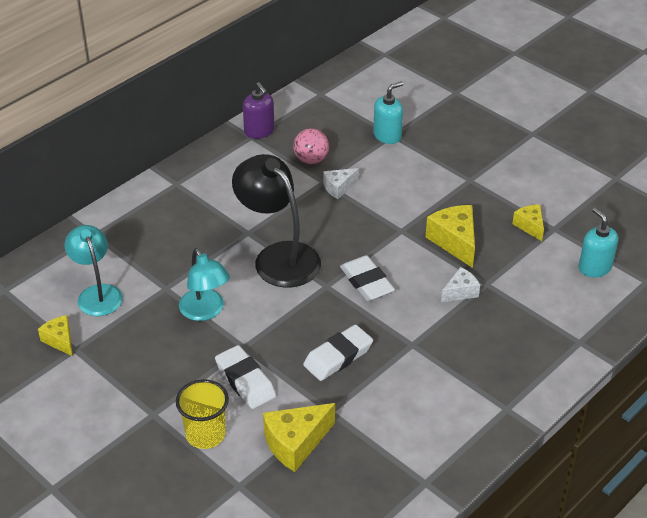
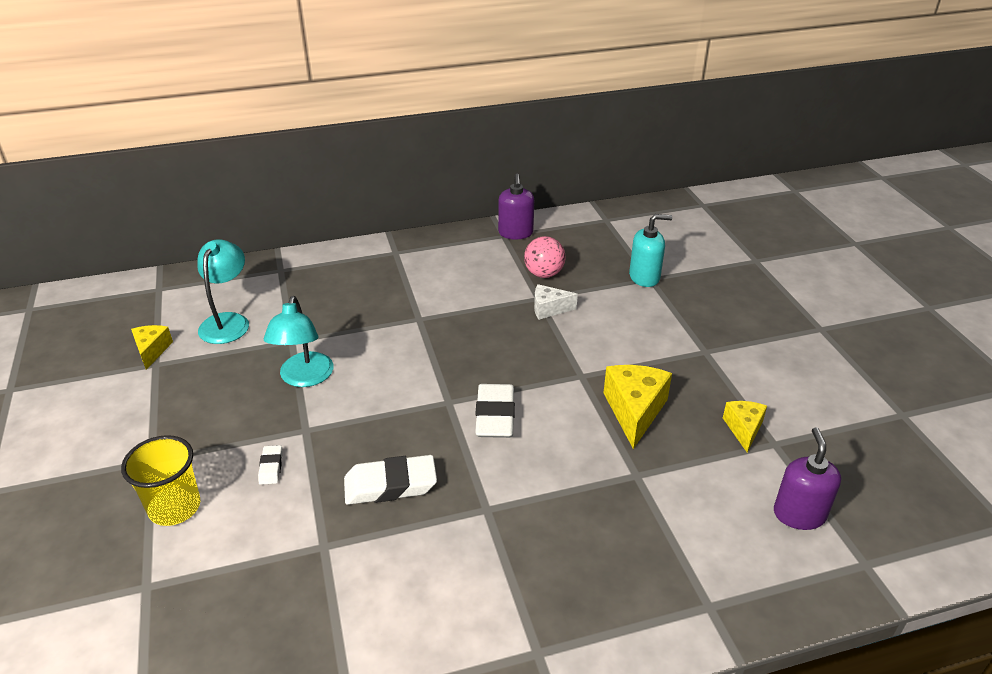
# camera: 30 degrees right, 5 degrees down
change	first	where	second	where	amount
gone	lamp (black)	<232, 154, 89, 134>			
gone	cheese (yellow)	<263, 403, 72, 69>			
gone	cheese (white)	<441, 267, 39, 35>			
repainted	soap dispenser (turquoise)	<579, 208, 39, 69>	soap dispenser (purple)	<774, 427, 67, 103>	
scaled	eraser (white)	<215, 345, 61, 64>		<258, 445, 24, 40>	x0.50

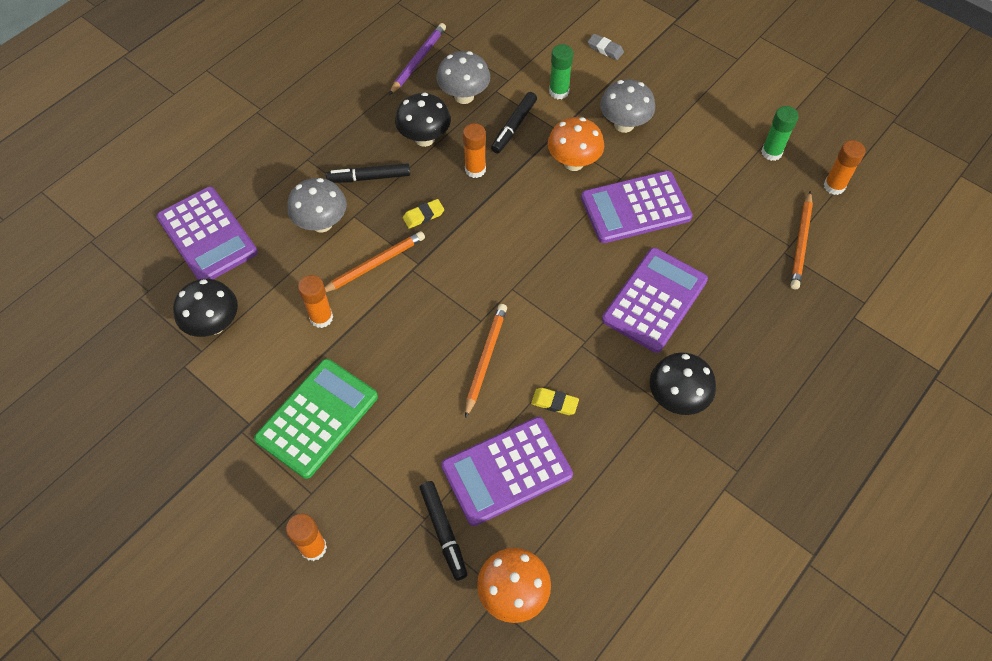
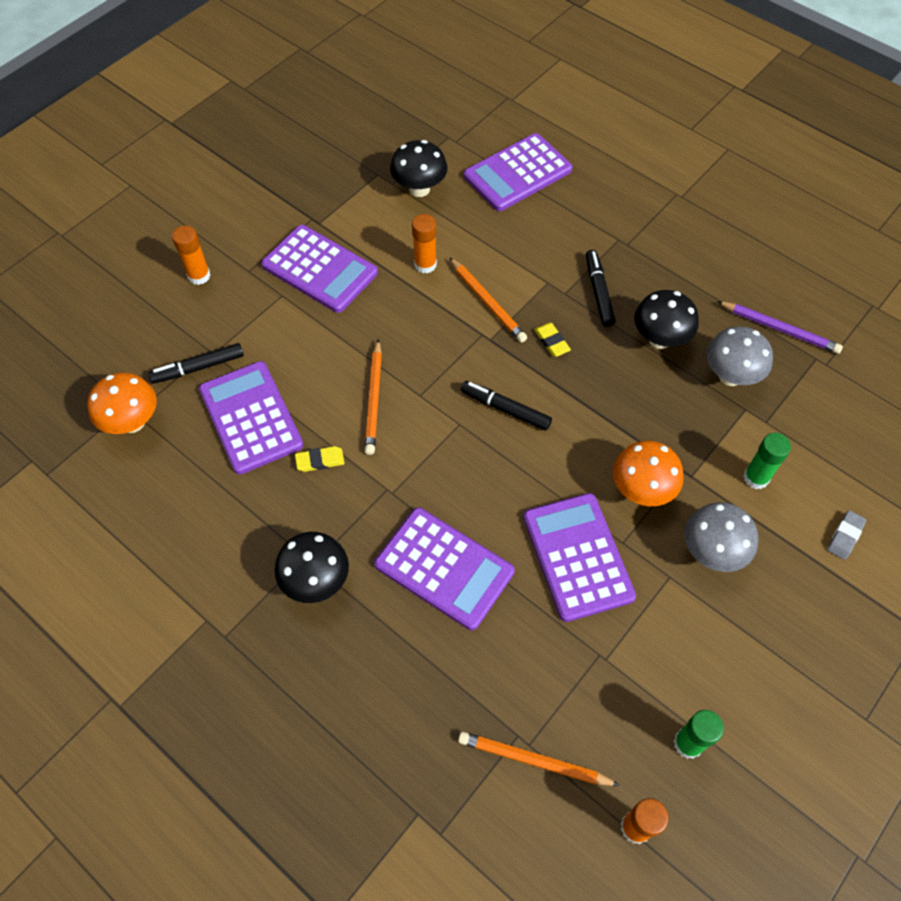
# camera: 90 degrees right, 0 degrees up
change	first	where	second	where	amount
gone	mushroom (grey)	<287, 178, 60, 55>			
gone	glue stick (orange)	<463, 123, 23, 55>			
shifted	marker (black)	<491, 92, 46, 61>		<461, 381, 91, 50>	
repainted	calculator (green)	<254, 359, 124, 120>	calculator (purple)	<261, 225, 117, 88>	
rotated	pencil (orange)	<465, 304, 42, 114>		<365, 339, 17, 116>	75 degrees clockwise
rotated	eraser (yellow)	<531, 388, 48, 27>		<295, 446, 50, 26>	60 degrees clockwise

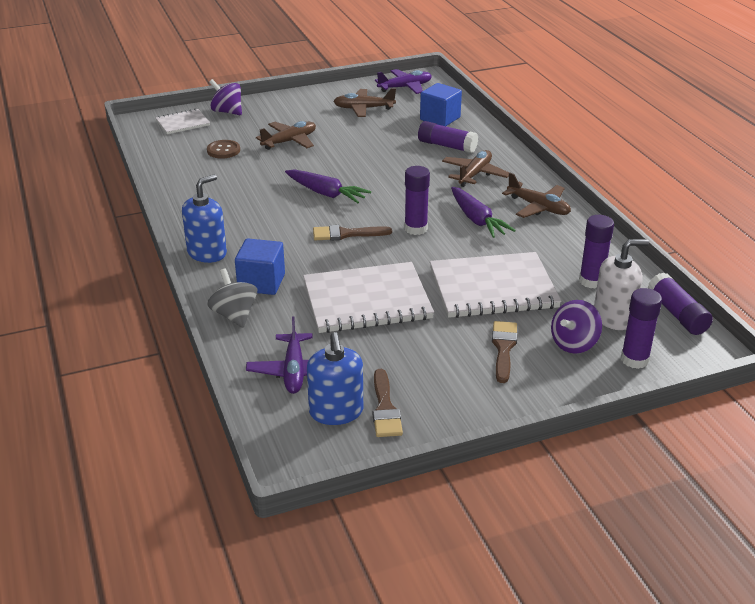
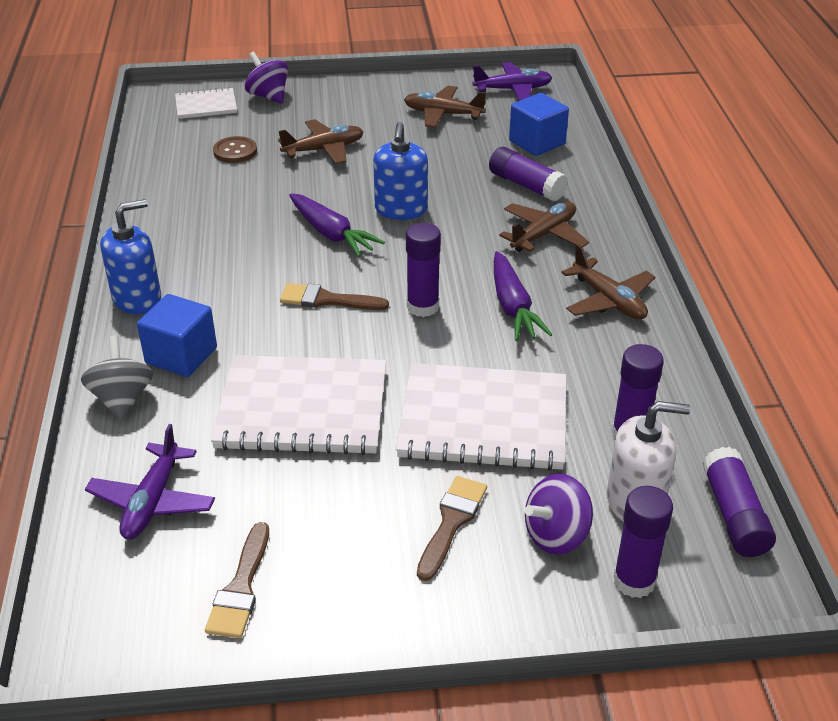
# camera: 15 degrees right, 5 degrees up
change	first	where	second	where	amount
shifted	soap dispenser (blue)	<307, 332, 56, 93>		<373, 122, 55, 98>	

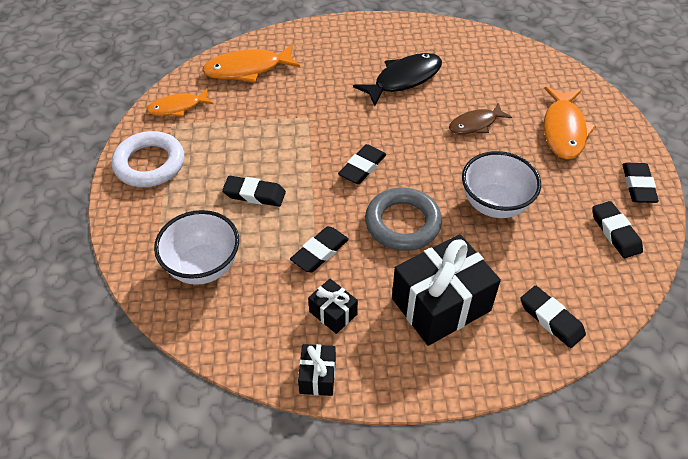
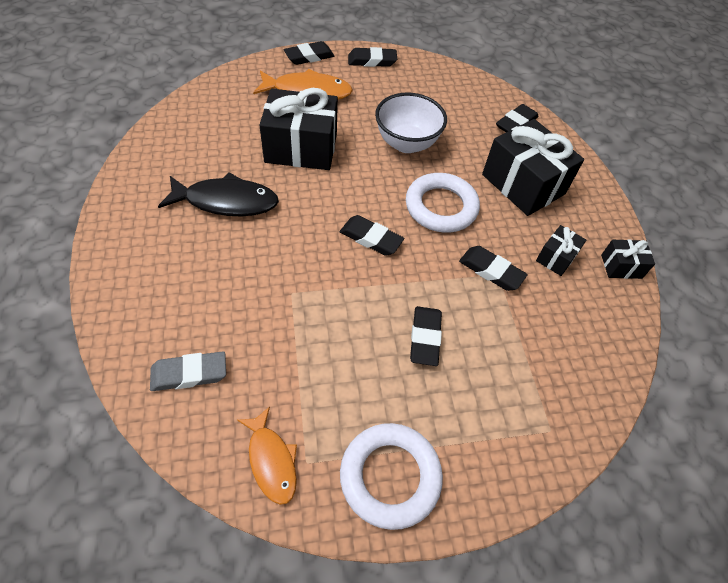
# camera: 100 degrees left, 5 degrees up
change	first	where	second	where	amount
gone	bowl (white)	<154, 210, 85, 75>			
shifted	eraser (black)	<592, 201, 51, 57>		<284, 41, 51, 24>	
swapped	fish (orange)	<202, 45, 98, 37>	eraser (grey)	<150, 351, 76, 40>	
swapped	fish (brown)	<449, 103, 63, 31>	gift (black)	<259, 88, 79, 82>	
repainted	ring (grey)	<365, 188, 77, 63>	ring (white)	<406, 173, 74, 60>	
rotated	fish (black)	<353, 53, 89, 53>		<158, 172, 121, 44>	135 degrees clockwise

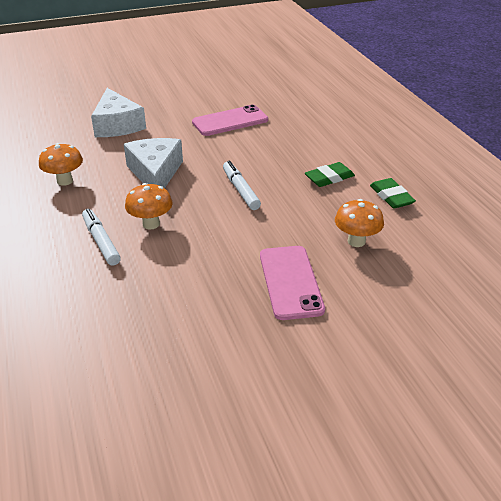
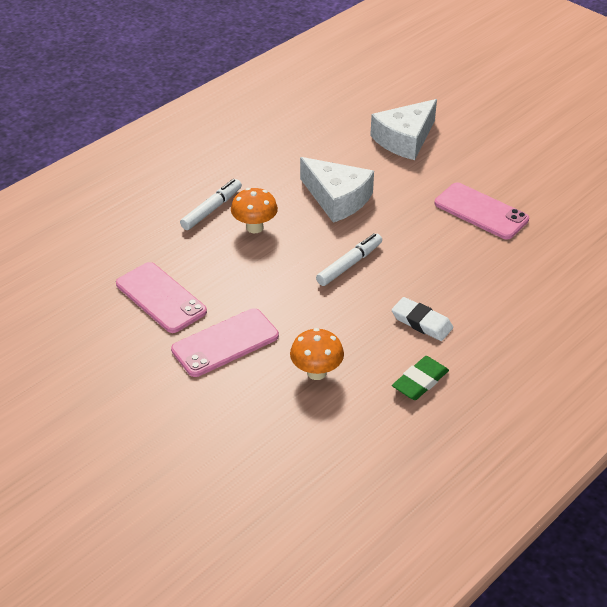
# camera: 65 degrees right, 5 degrees up
change	first	where	second	where	amount
gone	mushroom (orange)	<39, 143, 44, 43>			
new			phone (pink)	<116, 262, 91, 71>	
repainted	eraser (green)	<305, 162, 50, 25>	eraser (white)	<392, 297, 61, 44>	
rotated	cheese (white)	<124, 138, 59, 50>		<300, 157, 74, 66>	75 degrees clockwise

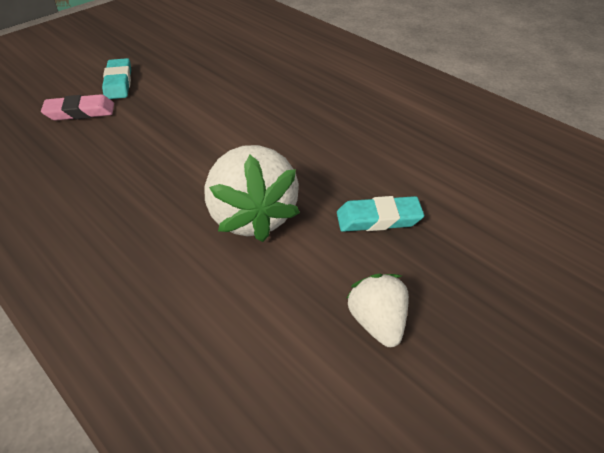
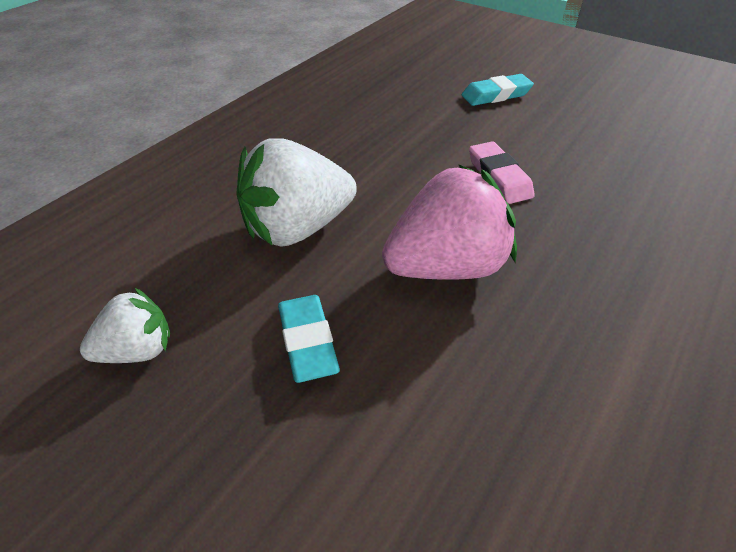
# camera: 80 degrees right, 0 degrees up
change	first	where	second	where	amount
new			strawberry (pink)	<382, 164, 135, 116>	
shifted	eraser (pink)	<41, 94, 73, 26>		<469, 141, 65, 63>	

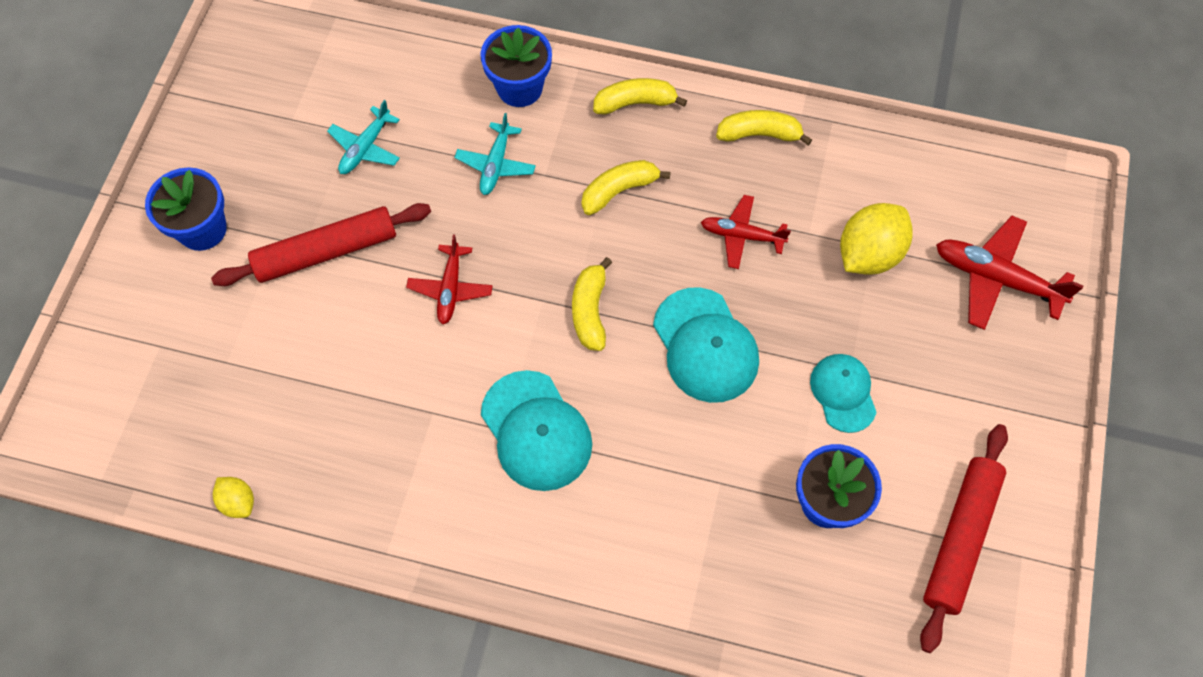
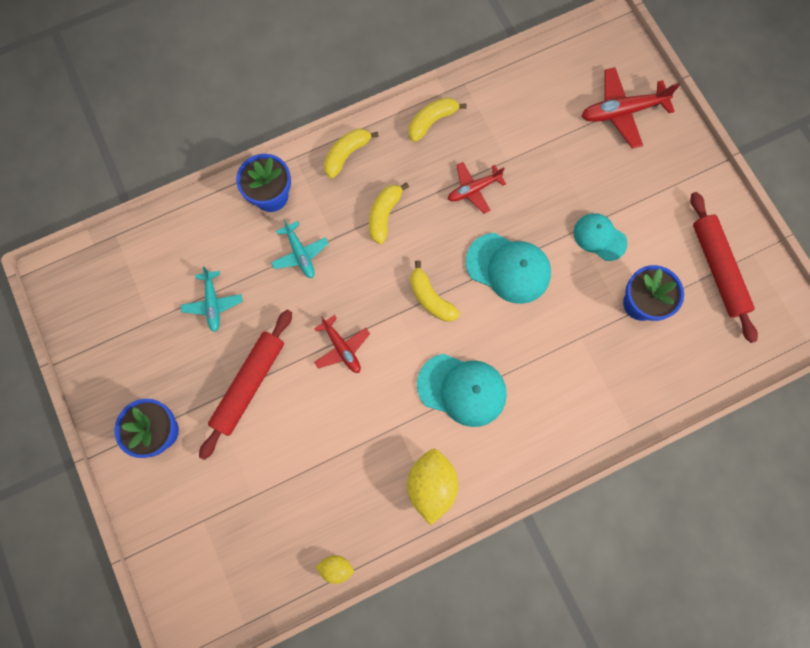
# camera: 40 degrees left, 10 degrees up
change	first	where	second	where	amount
shifted	lemon (yellow)	<840, 203, 72, 72>		<407, 449, 51, 76>	

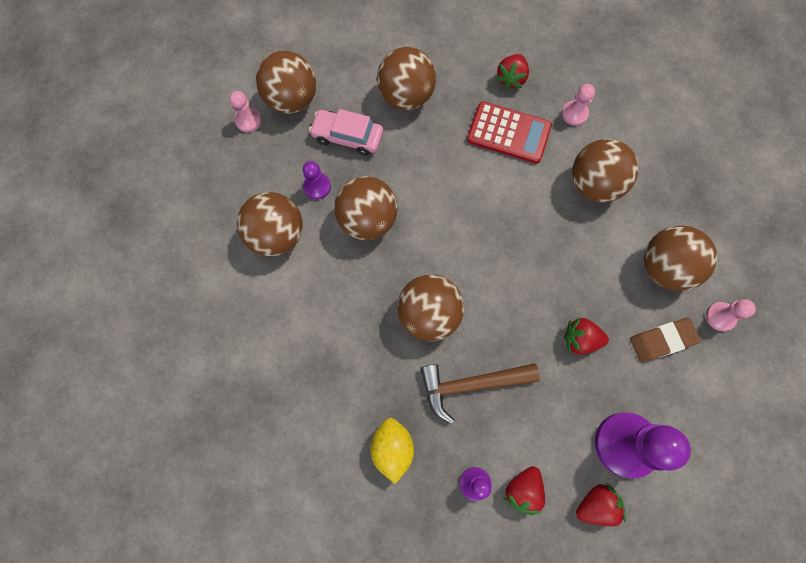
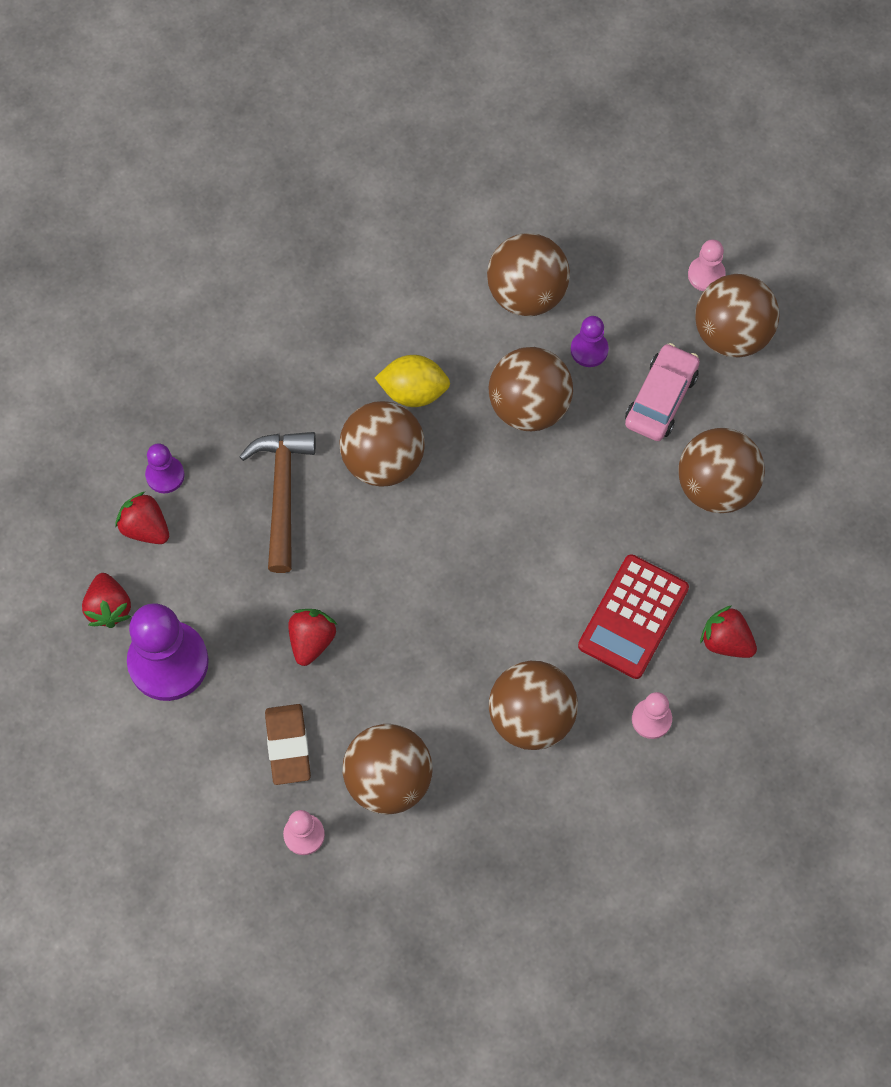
# camera: 100 degrees right, 5 degrees down
change	first	where	second	where	amount
shifted	lemon (yellow)	<370, 418, 44, 66>		<375, 355, 75, 52>	

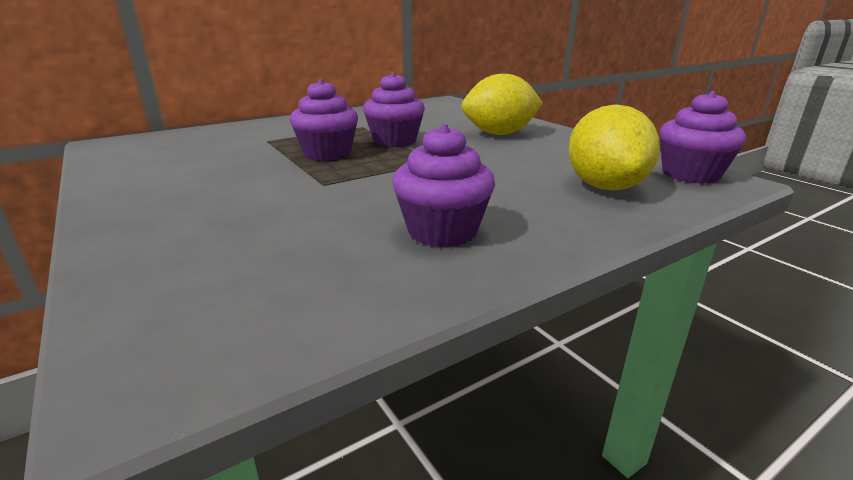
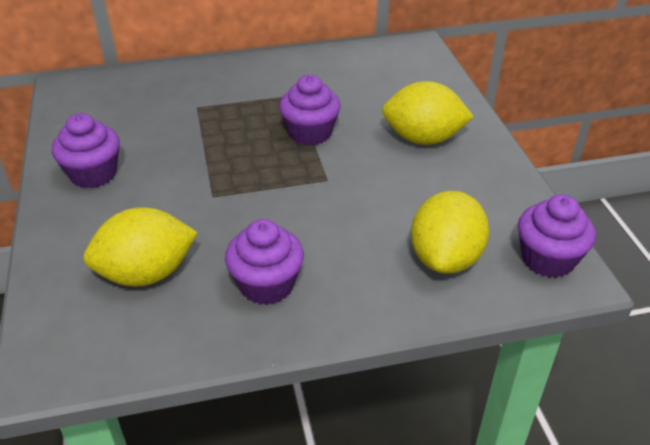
# camera: 20 degrees right, 15 degrees up
change	first	where	second	where	amount
new			lemon (yellow)	<83, 207, 115, 79>	
shifted	cupcake (purple)	<290, 79, 68, 82>		<52, 113, 68, 75>	

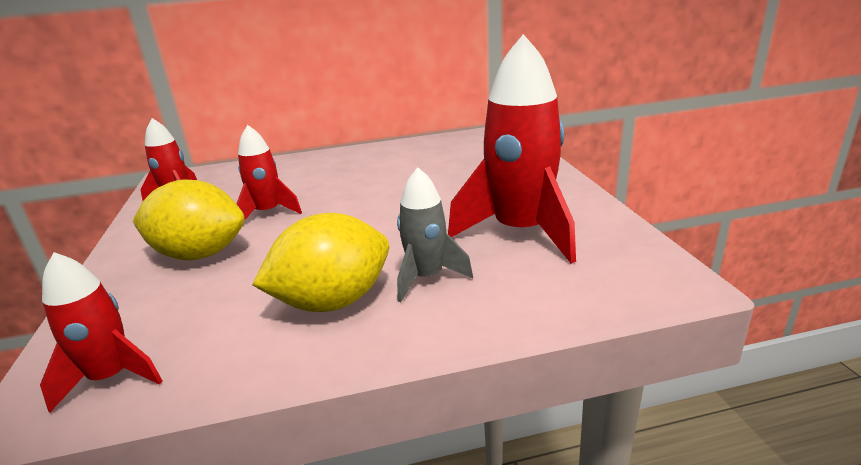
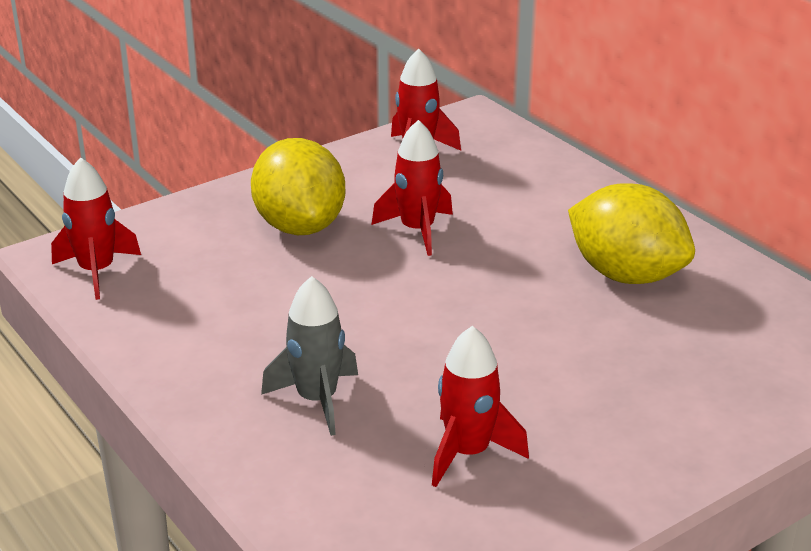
# camera: 65 degrees right, 5 degrees up
change	first	where	second	where	amount
shifted	lemon (yellow)	<252, 213, 137, 99>		<568, 183, 127, 101>	
scaled	rocket (red)	<448, 34, 128, 230>		<432, 326, 97, 161>	x0.56

